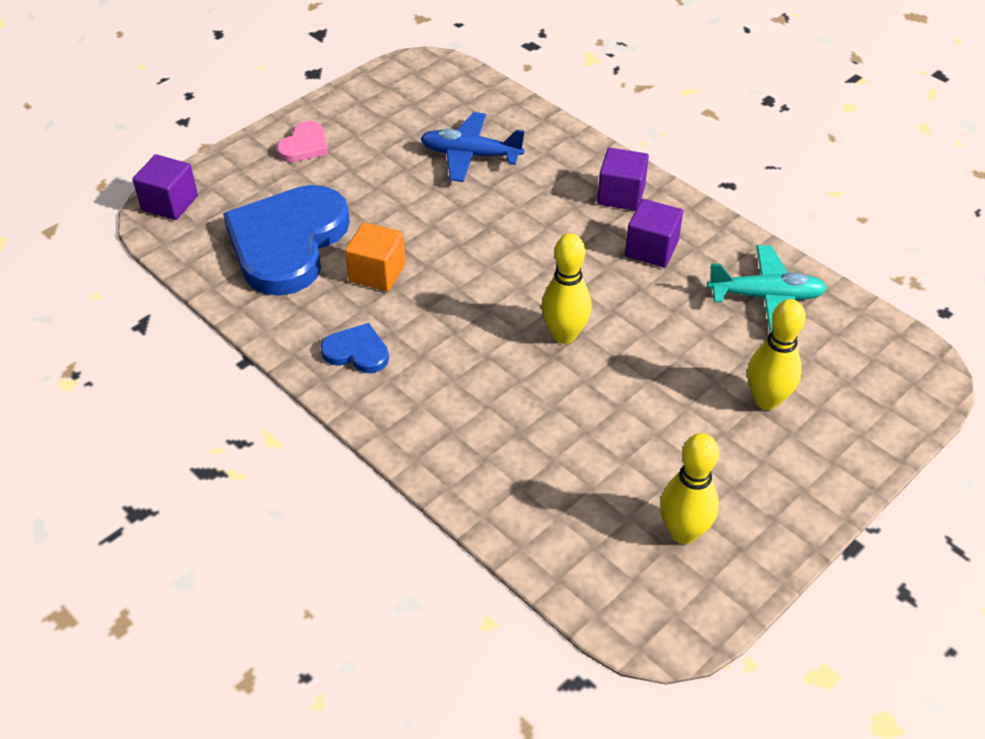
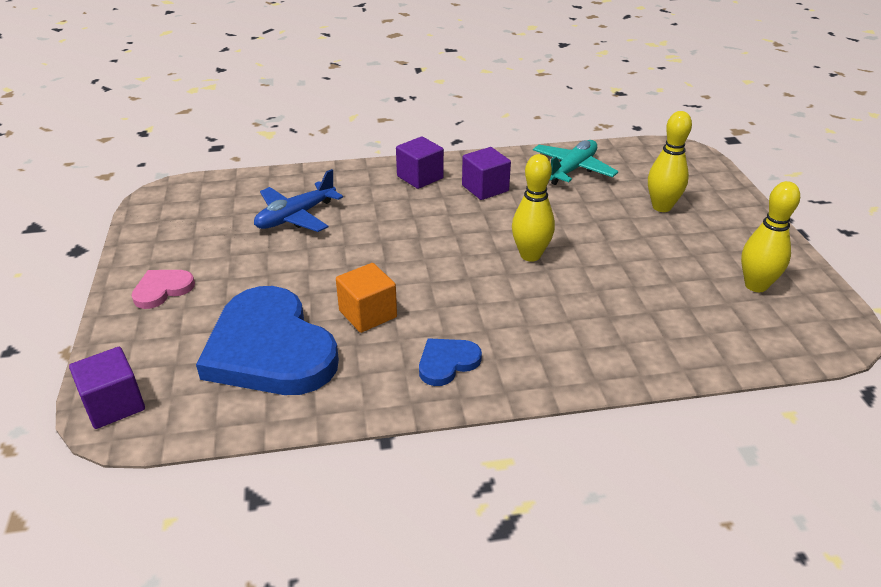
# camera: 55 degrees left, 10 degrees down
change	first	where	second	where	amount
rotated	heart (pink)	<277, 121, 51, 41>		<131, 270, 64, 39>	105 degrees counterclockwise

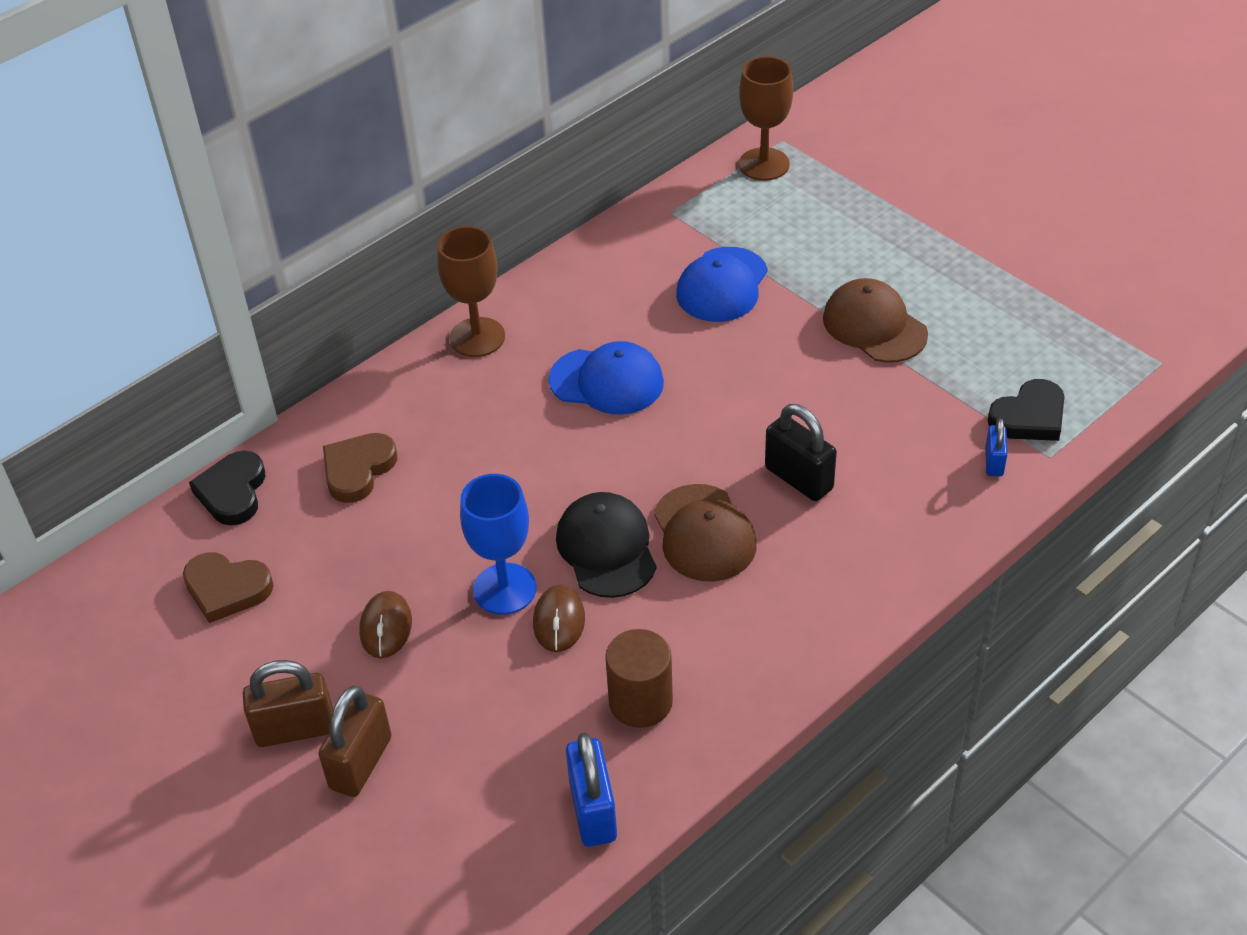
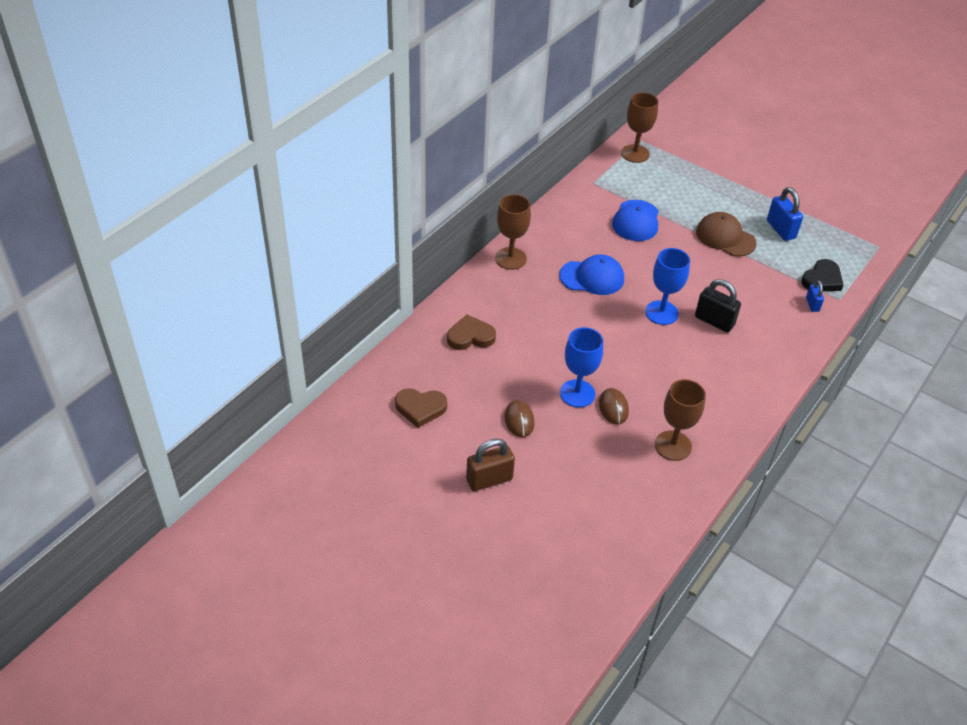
# camera: 15 degrees left, 0 degrees up
change	first	where	second	where	amount
gone	heart (black)	<189, 451, 76, 74>			
gone	padlock (brown)	<318, 686, 74, 111>			
gone	cap (black)	<556, 492, 100, 106>			
gone	cap (brown)	<654, 484, 103, 98>			
new			goblet (blue)	<645, 248, 45, 77>	
shifted	padlock (blue)	<566, 733, 51, 114>		<767, 187, 36, 54>	
swapped	cylinder (brown)	<605, 629, 68, 99>	goblet (brown)	<655, 379, 51, 82>	
rotated	heart (brown)	<323, 433, 74, 70>		<447, 315, 49, 35>	60 degrees clockwise

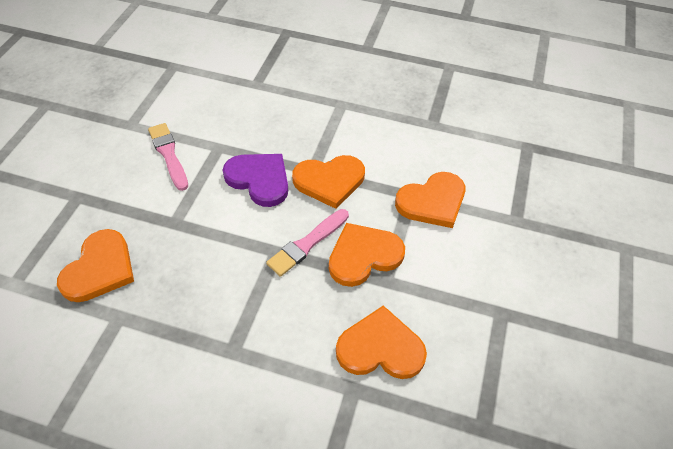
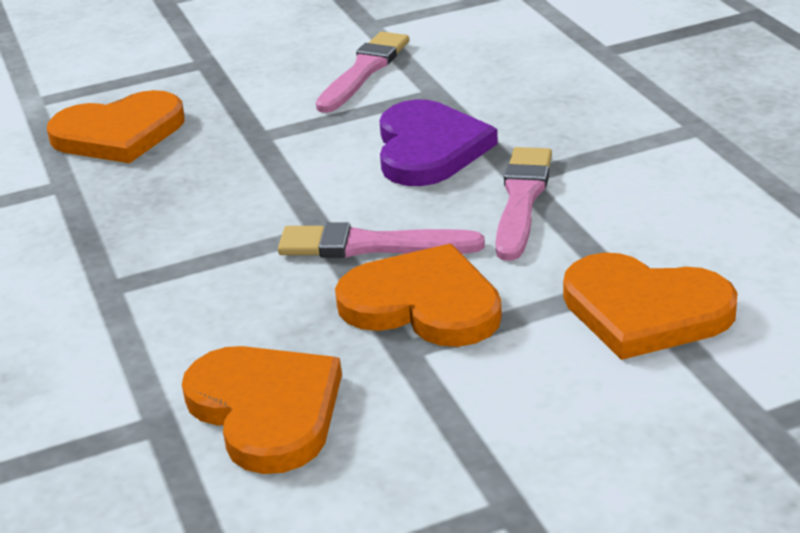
# camera: 55 degrees right, 20 degrees down
change	first	where	second	where	amount
swapped	heart (orange)	<292, 155, 73, 54>	brush (pink)	<496, 147, 56, 114>	

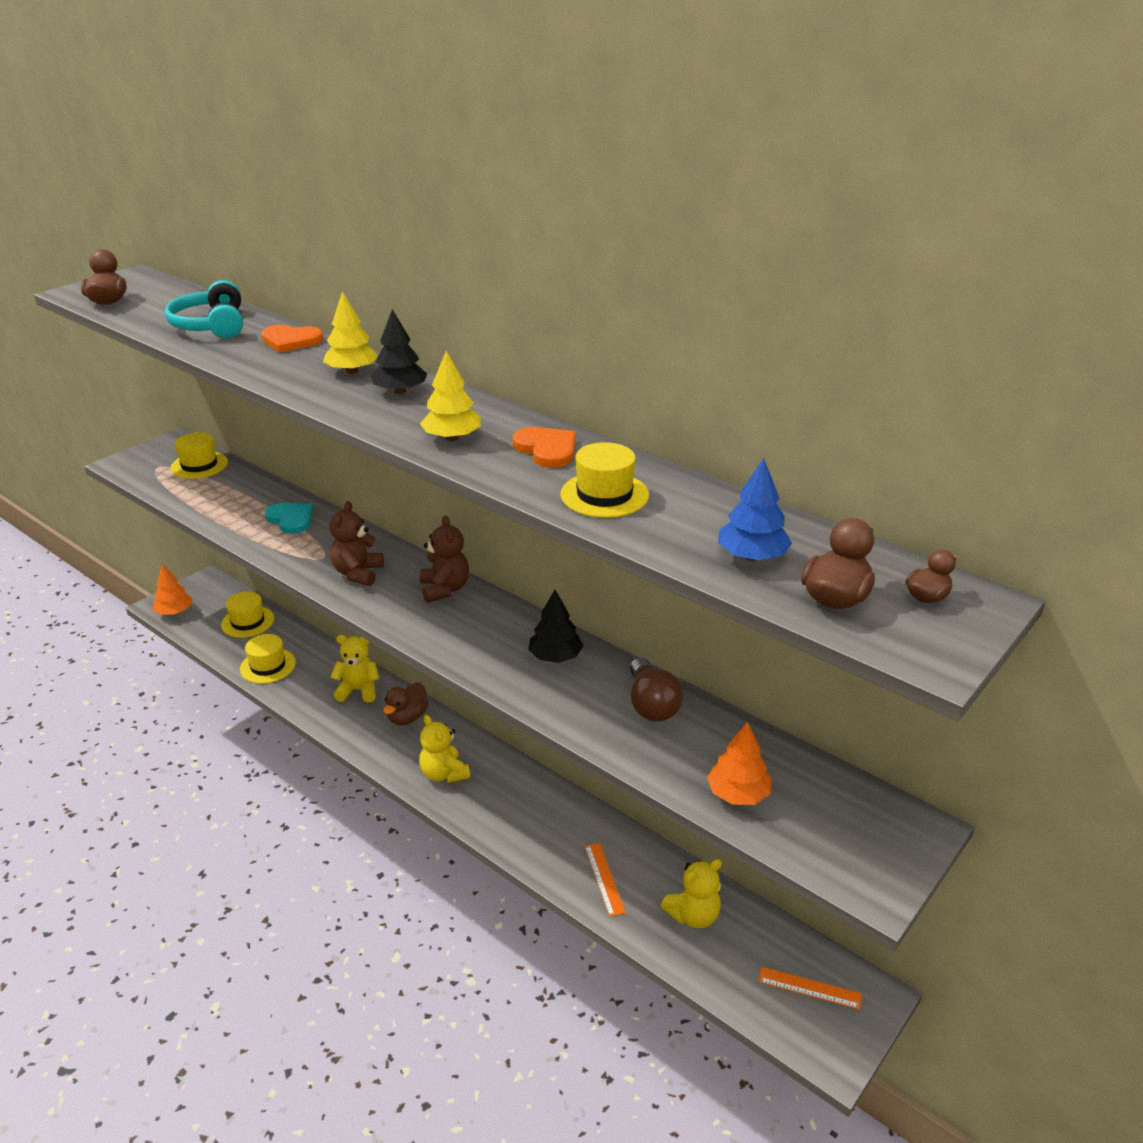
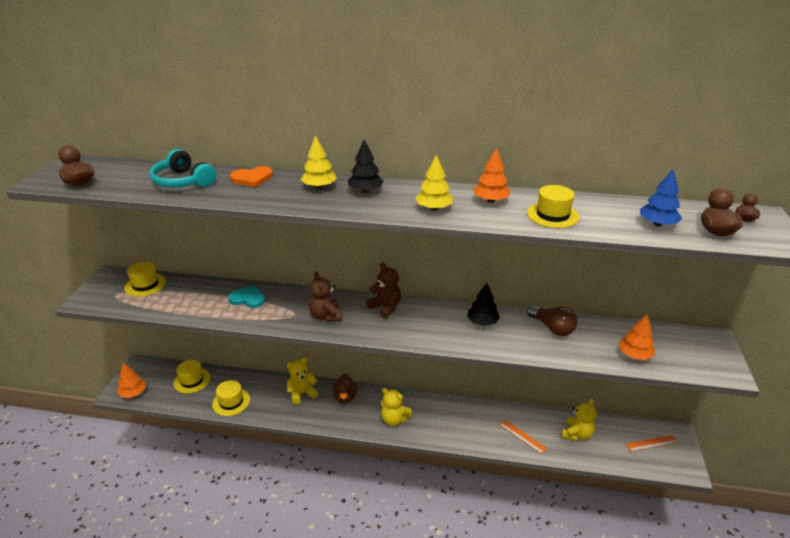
# camera: 30 degrees left, 0 degrees up
change	first	where	second	where	amount
swapped	heart (orange)	<513, 427, 63, 41>	tree (orange)	<473, 148, 38, 55>	

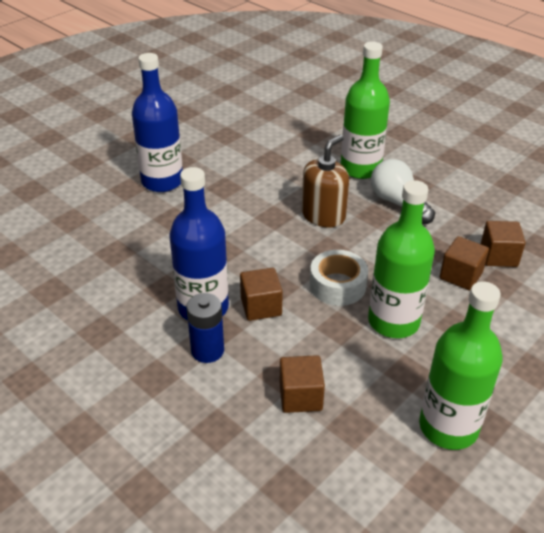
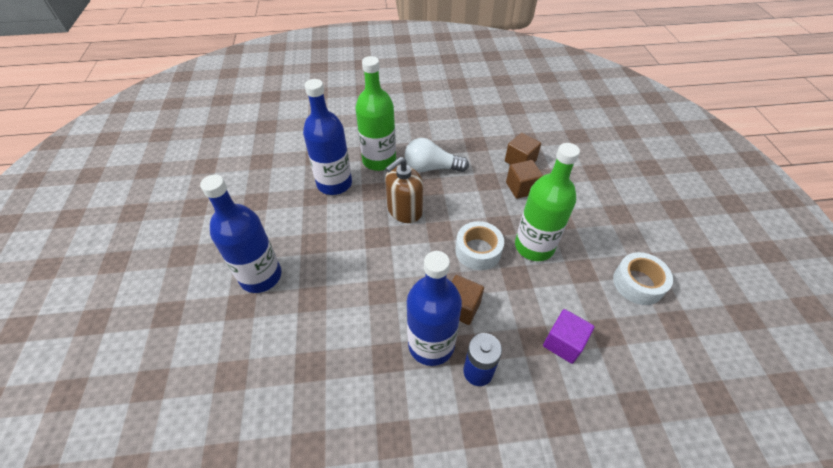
# camera: 50 degrees left, 10 degrees up
change	first	where	second	where	amount
new			bottle (blue)	<303, 79, 49, 116>	
swapped	bottle (green)	<419, 282, 84, 168>	tape (white)	<613, 252, 60, 53>	
repainted	cube (brown)	<280, 355, 45, 58>	cube (purple)	<543, 309, 52, 55>	
rotated	soap dispenser (brown)	<302, 135, 47, 92>		<385, 157, 38, 66>	120 degrees counterclockwise

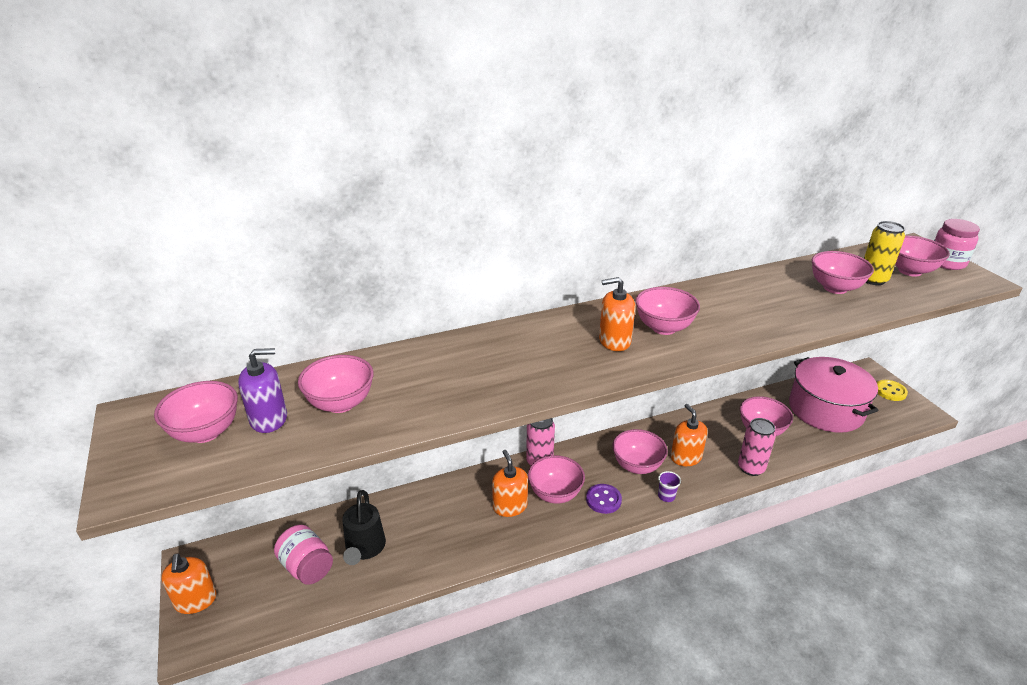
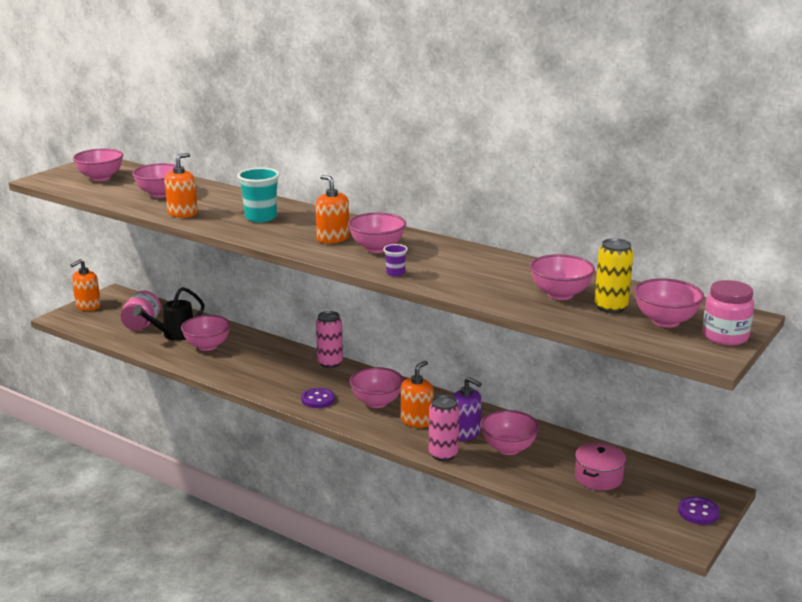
# camera: 55 degrees right, 10 degrees down
change	first	where	second	where	amount
new			cup (turquoise)	<237, 168, 43, 54>	
shifted	soap dispenser (purple)	<238, 348, 49, 85>		<452, 377, 30, 64>	
shifted	soap dispenser (orange)	<492, 450, 36, 67>		<164, 153, 34, 65>	
shifted	bowl (pink)	<528, 455, 57, 49>		<181, 315, 50, 36>	
shifted	cup (purple)	<658, 471, 23, 31>		<383, 244, 25, 32>	
repainted	button (yellow)	<877, 380, 31, 21>	button (purple)	<678, 497, 42, 28>	
scaled	pot (pink)	<789, 357, 89, 76>		<575, 443, 51, 47>	x0.53

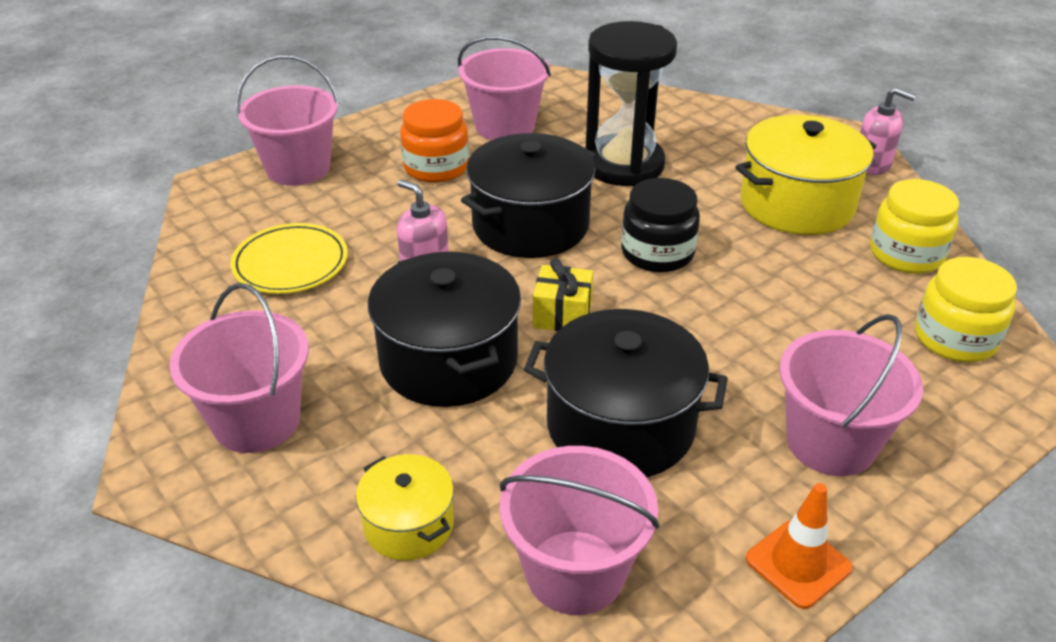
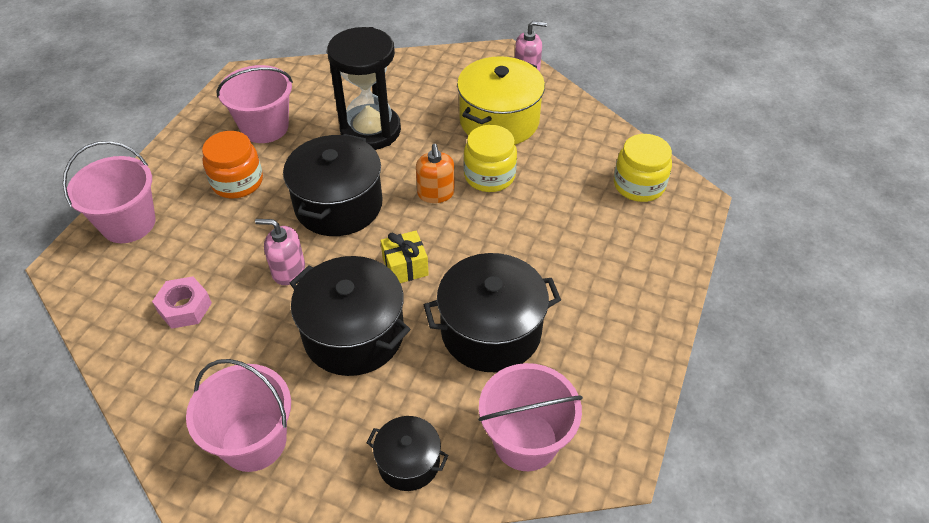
# camera: 30 degrees left, 10 degrees up
change	first	where	second	where	amount
gone	traffic cone (orange)	<746, 483, 106, 126>			
gone	bucket (pink)	<780, 314, 143, 162>			
shifted	jar (yellow)	<870, 179, 89, 95>		<464, 125, 53, 67>	
swapped	plate (yellow)	<231, 223, 117, 71>	nut (pink)	<152, 276, 60, 53>	
swapped	jar (black)	<621, 178, 79, 94>	soap dispenser (orange)	<416, 144, 39, 59>	
repainted	pot (yellow)	<356, 454, 98, 106>	pot (black)	<367, 416, 82, 75>	

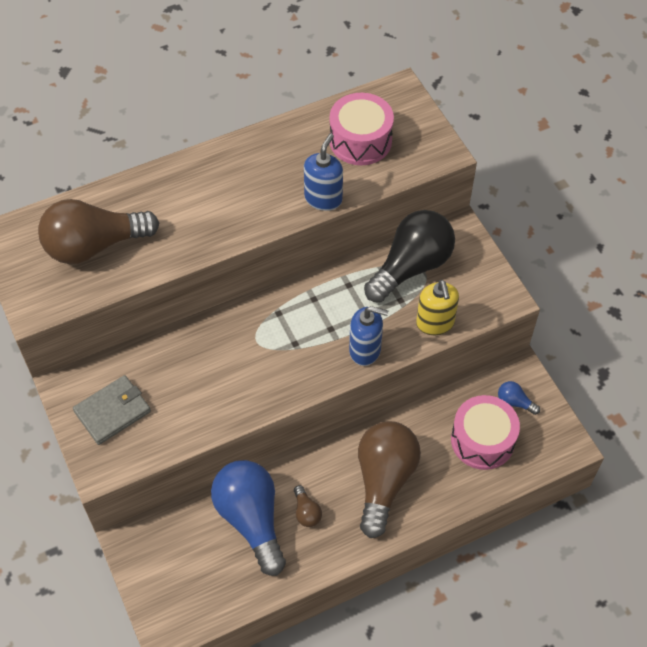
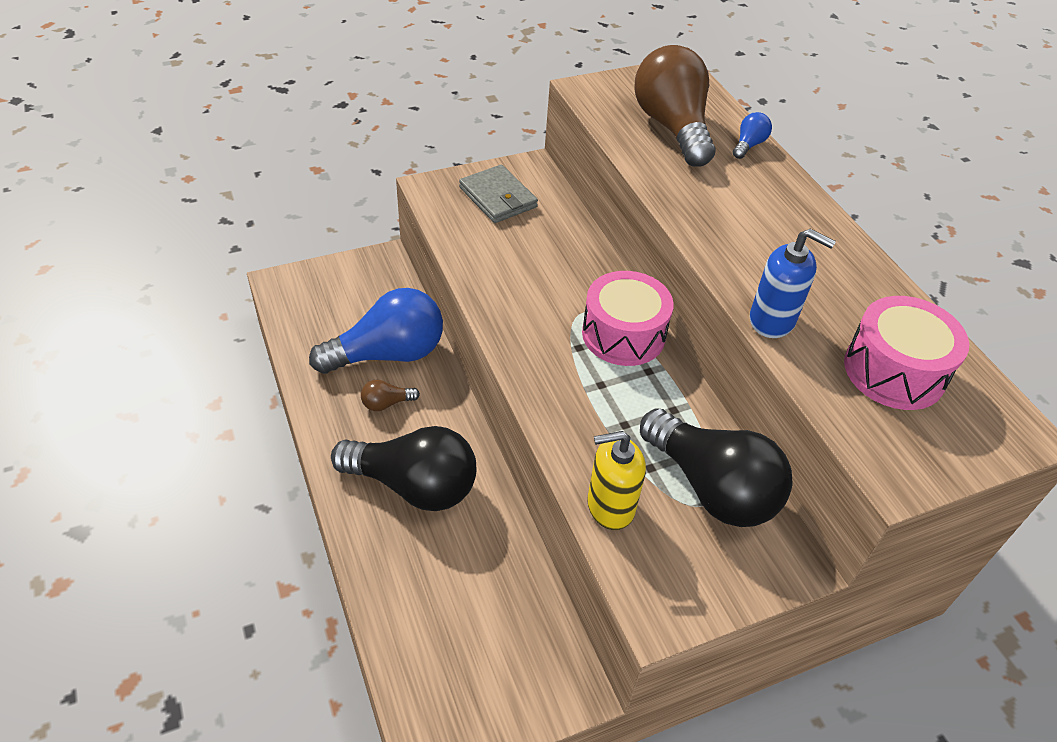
# camera: 90 degrees right, 10 degrees down
change	first	where	second	where	amount
gone	soap dispenser (blue)	<349, 306, 39, 60>			
shifted	drum (pink)	<451, 395, 69, 75>		<582, 271, 92, 95>	
shifted	light bulb (blue)	<498, 381, 42, 34>		<733, 112, 39, 47>	
repainted	light bulb (brown)	<358, 421, 63, 117>	light bulb (black)	<331, 426, 145, 85>	

